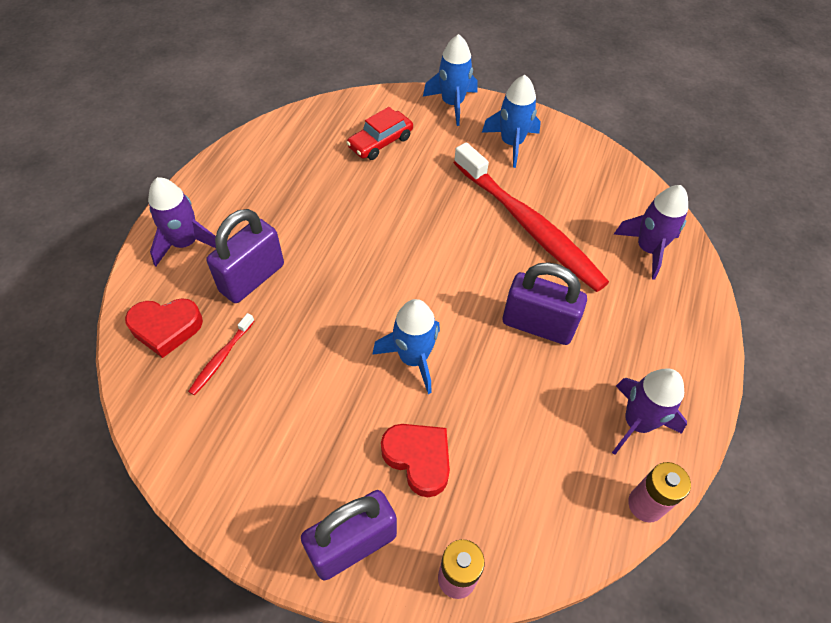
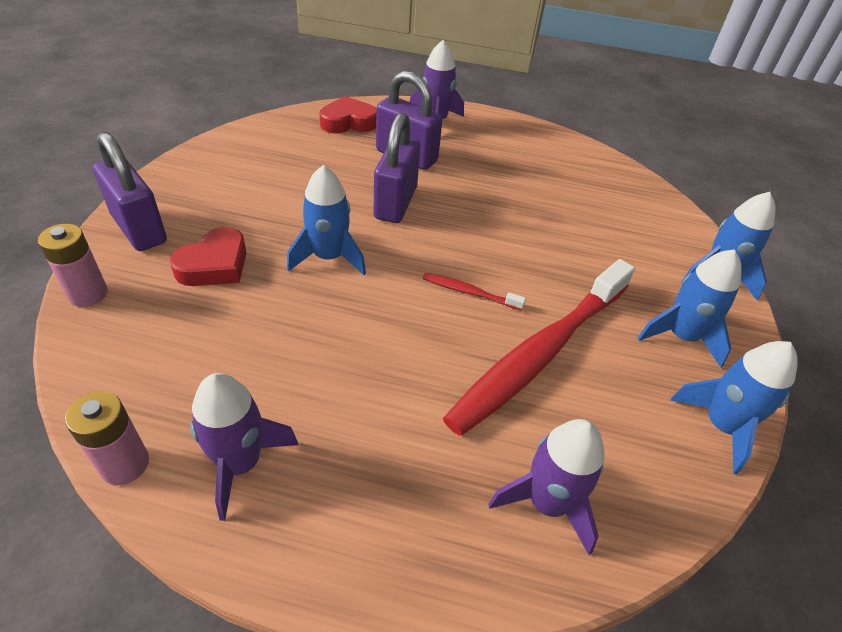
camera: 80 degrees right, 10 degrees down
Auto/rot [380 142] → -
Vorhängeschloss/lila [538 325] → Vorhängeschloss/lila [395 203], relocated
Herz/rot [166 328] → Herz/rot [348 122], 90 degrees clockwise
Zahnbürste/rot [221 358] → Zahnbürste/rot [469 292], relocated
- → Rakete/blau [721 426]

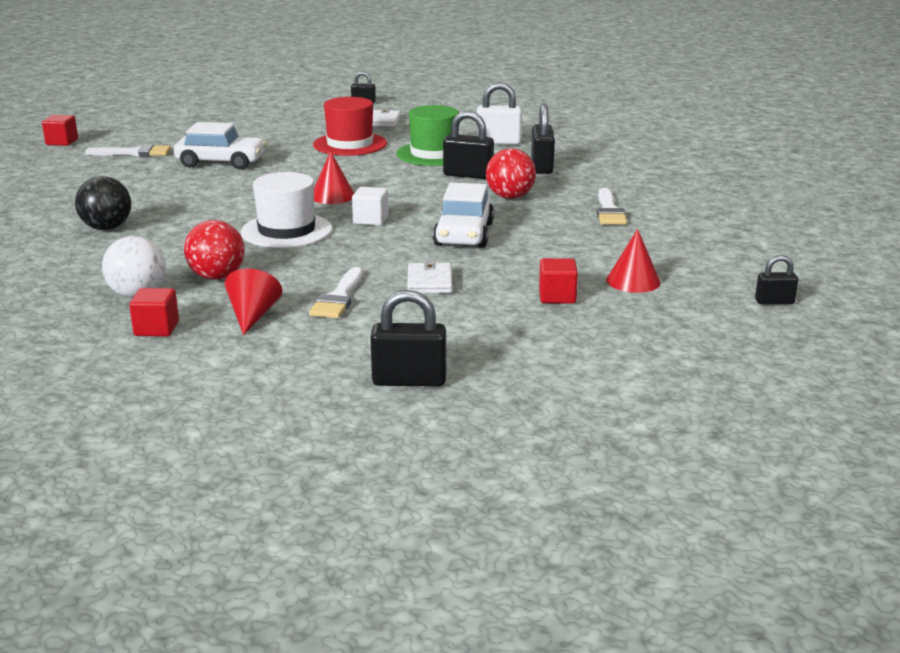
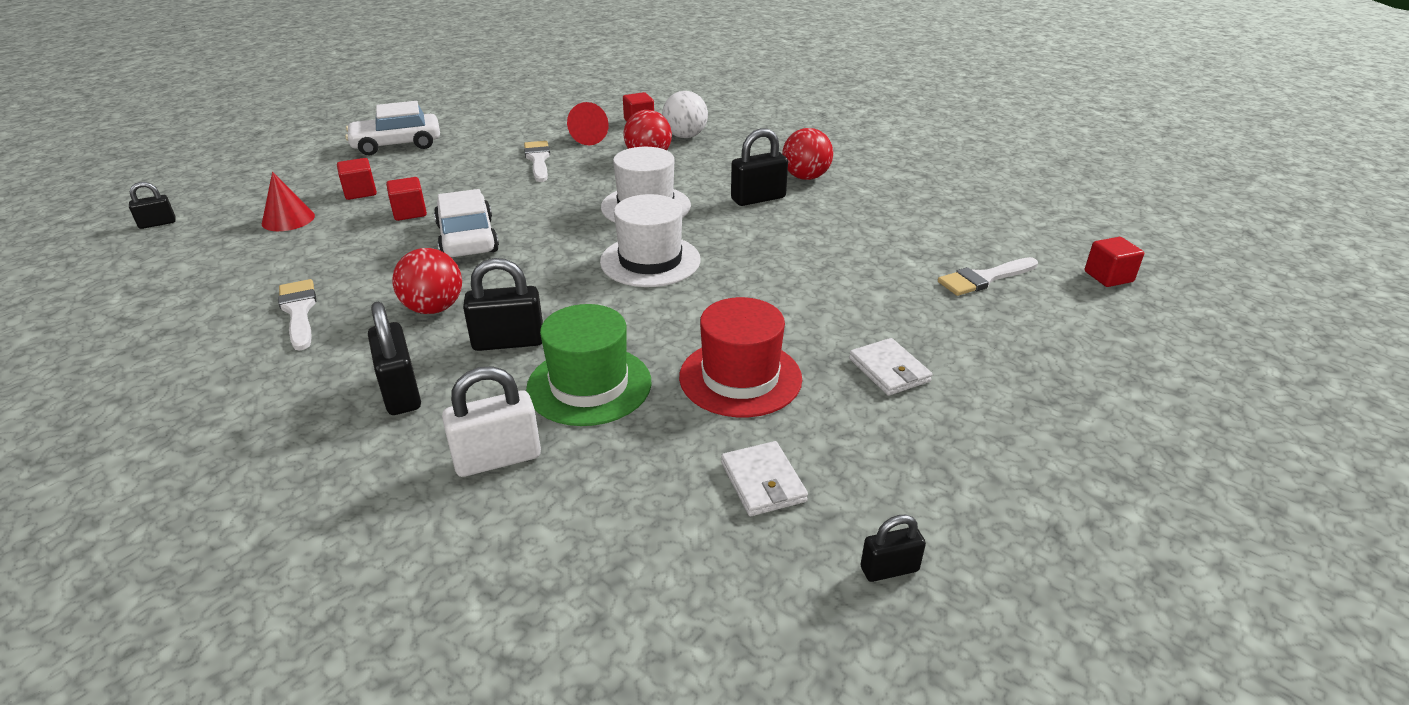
camera: 155 degrees right, 10 degrees up
Auto/weiß [221 162] → Auto/weiß [397 144], relocated
Kegel/rot [332 196] → Hut/weiß [650 261]
Ball/schwarz [106 228] → Ball/rot [805 177]
Kubus/weiß [371 220] → -
Geldbörse/weiß [429 282] → Geldbörse/weiß [889 370], relocated
Vorhängeschloss/schwarz [409 380] → Vorhängeschloss/schwarz [758 198], relocated
- → Kubus/rot [409 212]

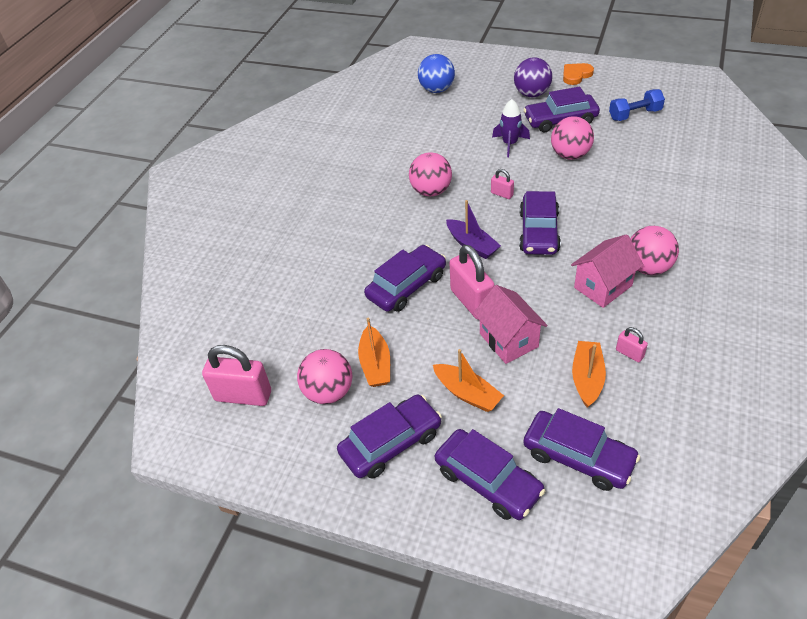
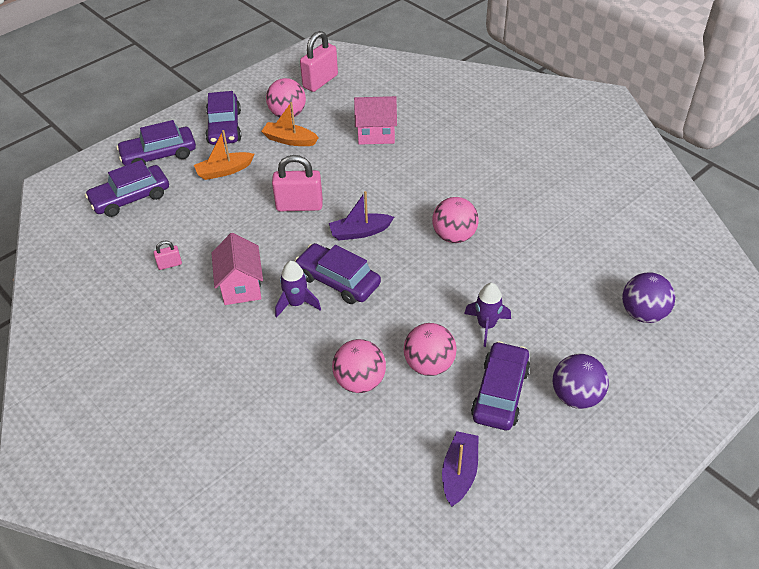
camera: 115 degrees right, 0 degrees up
Ball/blau [436 89] → Ball/lila [643 313]
Herz/orange [576 75] → -
Hantel/blau [634 115] → Boot/lila [459 473]
Vorhängeschloss/rosa [502 194] → -
Ball/rosa [648 267] → Ball/rosa [360 381], relocated
Auto/lila [406 286] → -
Haus/rosa [508 340] → Haus/rosa [376 134], relocated
Boot/orange [587 378] → -
- → Rakete/lila [296 303]

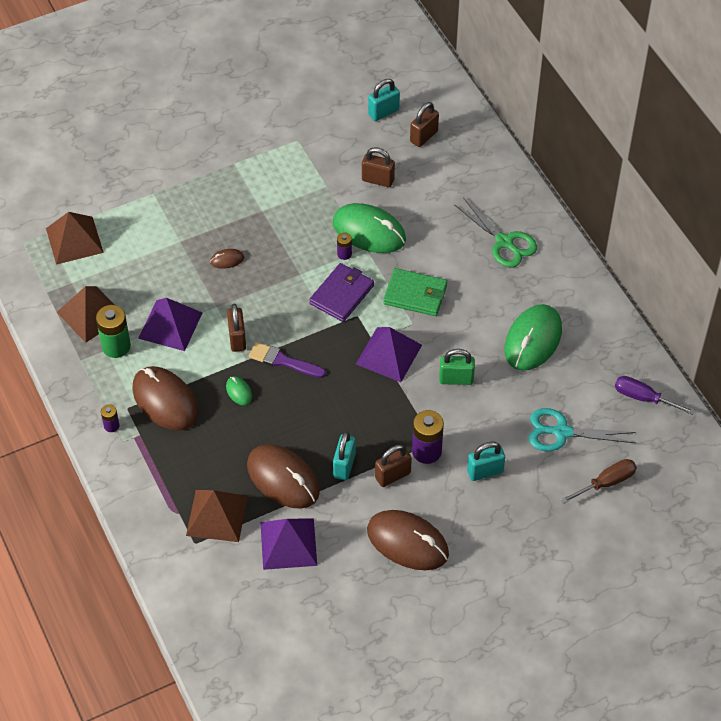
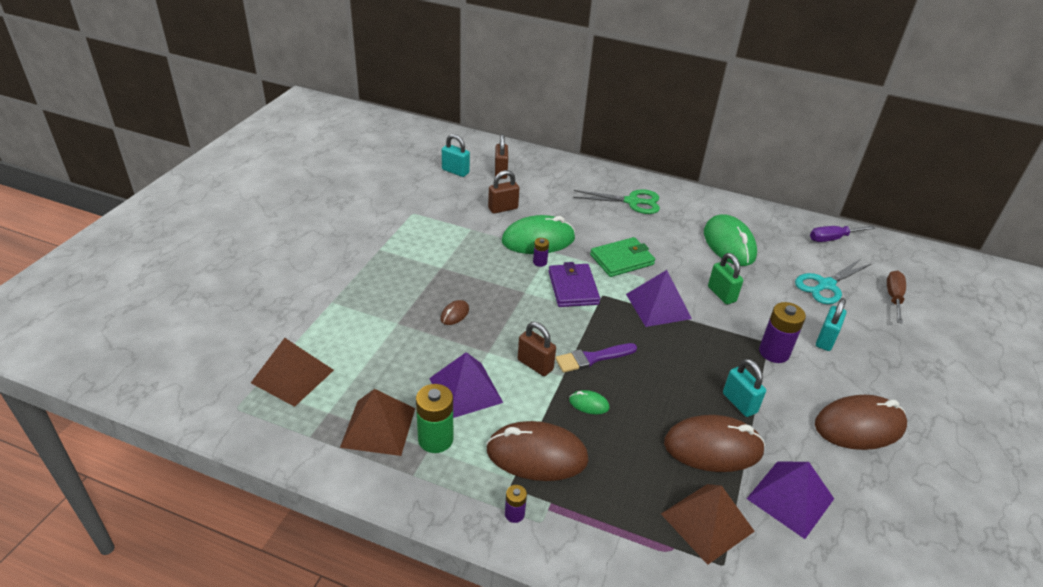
camera: 45 degrees left, 15 degrees down
Vorhängeschloss/türkis [383 112] → Vorhängeschloss/türkis [455 171], 75 degrees counterclockwise
Vorhängeschloss/grün [456 379] → Vorhängeschloss/grün [721 294], 75 degrees counterclockwise
Vorhängeschloss/braun [392 475] → -

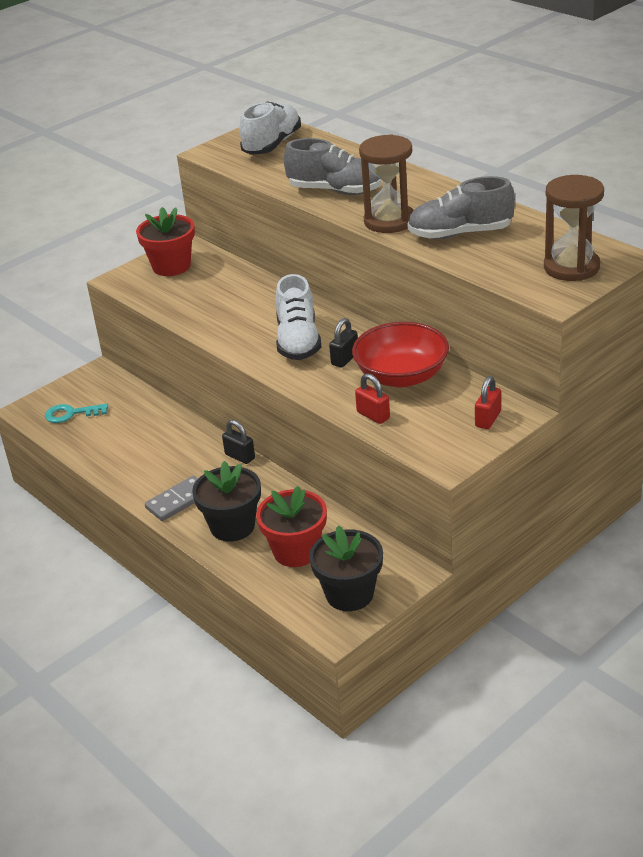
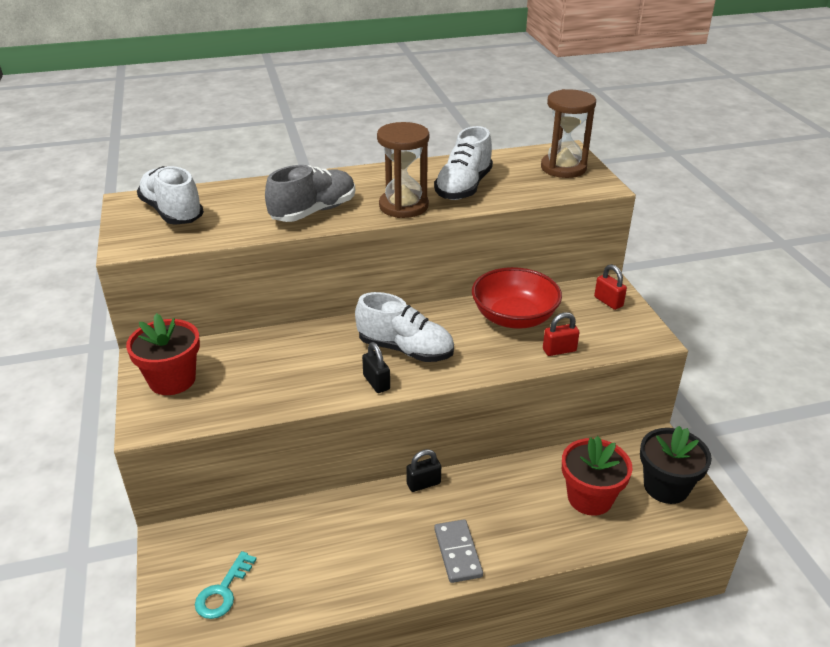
camera: 65 degrees left, 0 degrees up
Schuh/grau [460 234] → Schuh/weiß [463 187]
Vorhängeschloss/schwarz [345 359] → Vorhängeschloss/schwarz [376 382], relocated
Blumentopf/schwarz [232 526] → -

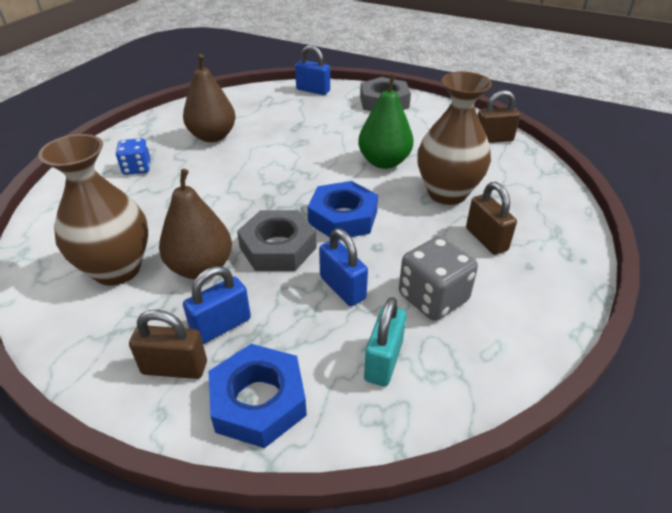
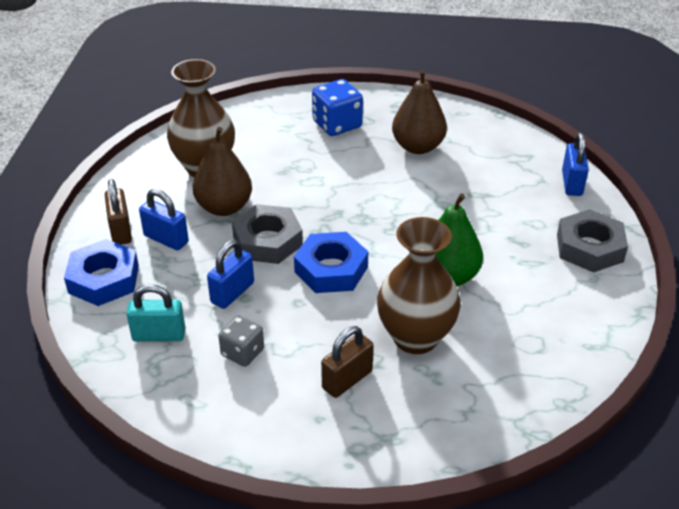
camera: 70 degrees right, 0 degrees up
Vorhängeschloss/braun [493 139] → -
Spielwürfel/blau [137 168] → Spielwürfel/blau [337 124], x1.54
Spielwürfel/grau [433 298] → Spielwürfel/grau [242 352], x0.65

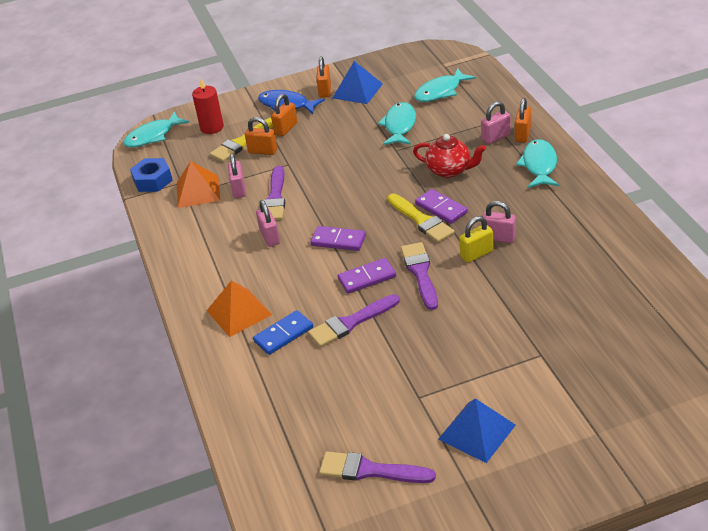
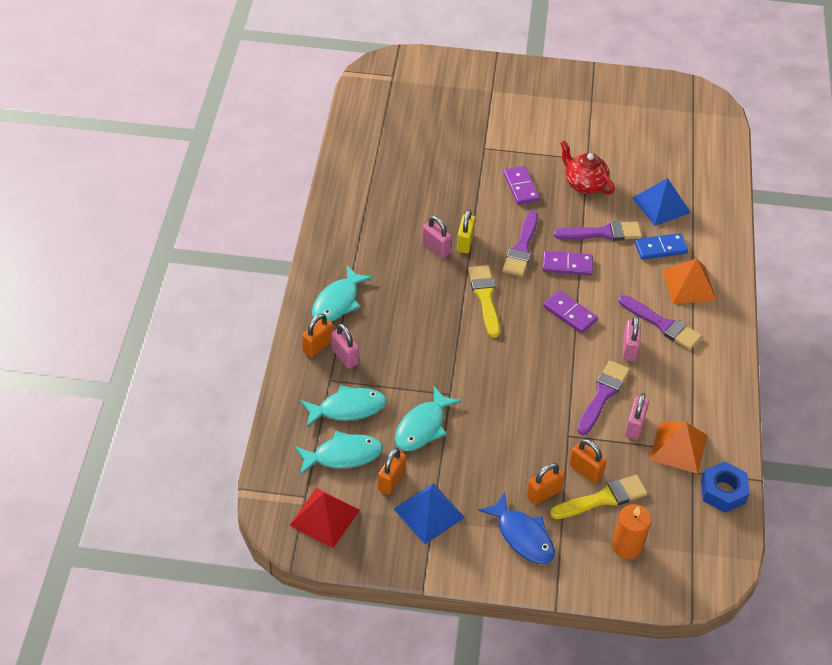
camera: 160 degrees left, 10 degrees up
Vorhängeschloss/orange [325 91] → Vorhängeschloss/orange [391 480], relocated
Kerze/rot [212 127] → Kerze/orange [627 546]
Vorhängeschloss/rosa [496 137] → Vorhängeschloss/rosa [345 356], 60 degrees clockwise
Fisch/türkis [153 136] → Fisch/türkis [347 408], relocated
Teekanne/rot [449 170] → Teekanne/rot [584 184], relocated
Dominostein/lila [441 208] → Dominostein/lila [520 187], relocated
Vorhängeschloss/gelb [477 254] → Vorhängeschloss/gelb [465 242], 75 degrees counterclockwise
Pyramide/blau [476 432] → Pyramide/blau [661 205], relocated
Pinsel/lila [370 470] → Pinsel/lila [662 324], relocated
- → Pyramide/rot [324 517]

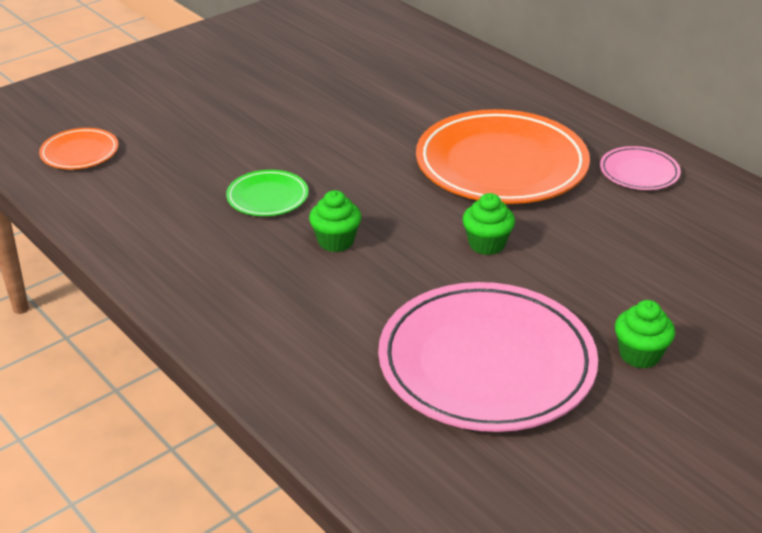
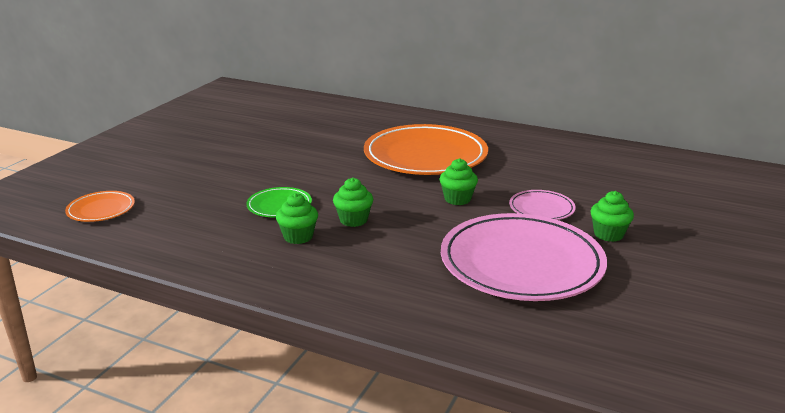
camera: 25 degrees left, 10 degrees down
Teller/rosa [639 172] → Teller/rosa [541 208], relocated
- → Muffin/grün [298 237]

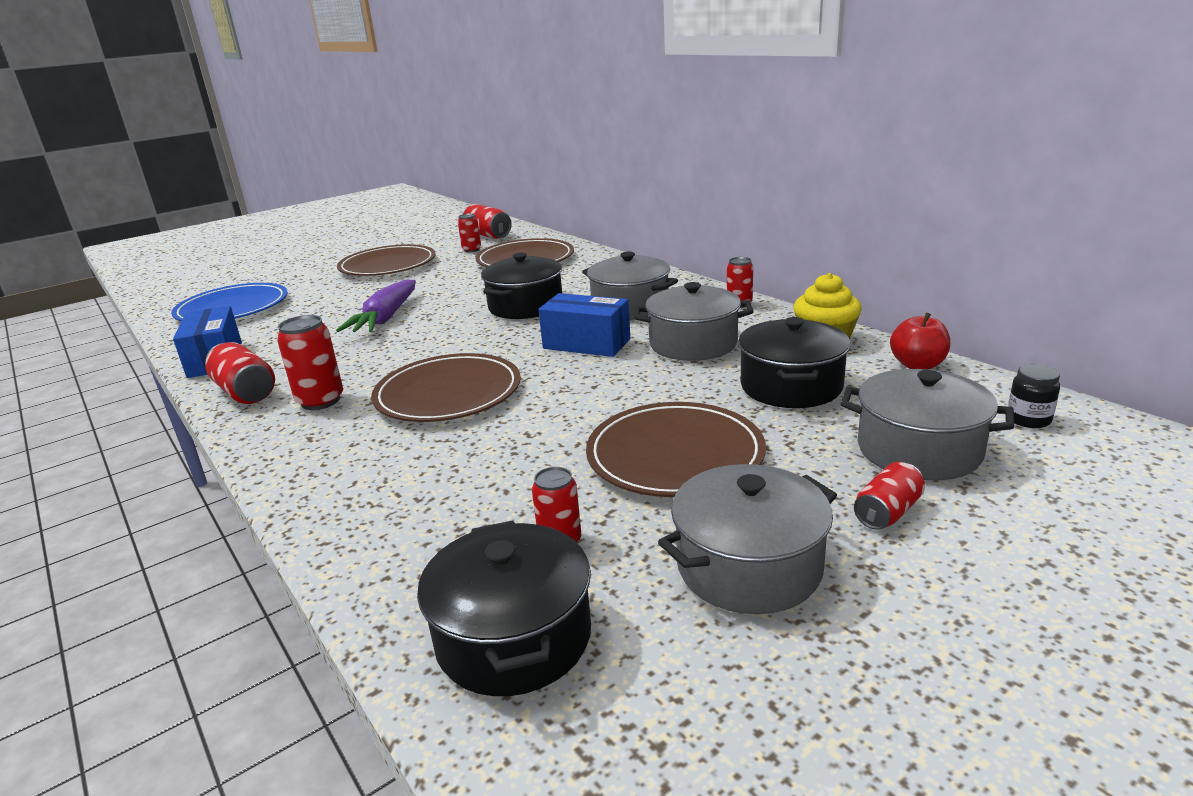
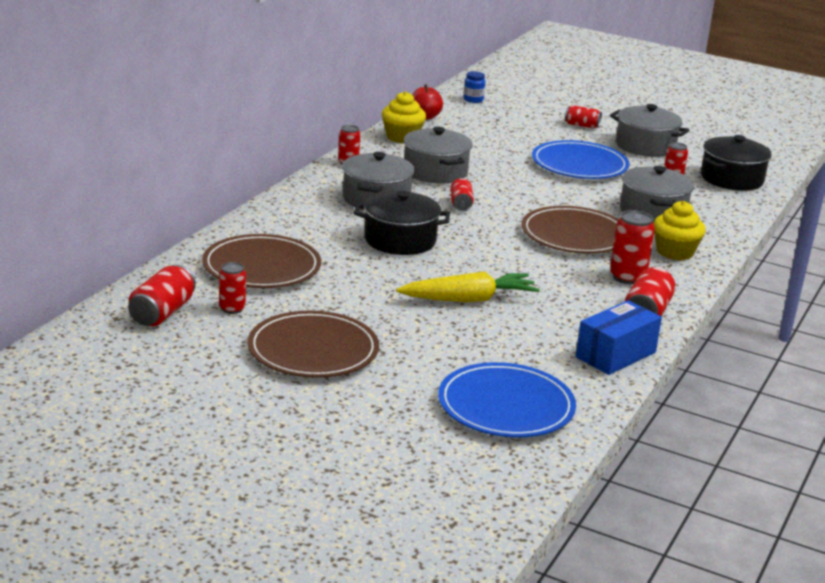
camera: 120 degrees left, 0 degrees up
Karotte/lila [386 318] → Karotte/gelb [468 299]
Schachtel/blau [586 344] → Dose/rot [460 204]
Kochtopf/schwarz [791 386] → -
Einmachglas/schwarz [1028 419] → Einmachglas/blau [473 100]
Kochtopf/grau [919 450] → Kochtopf/grau [653 212], relocated
Teller/braun [675 455] → Teller/blau [579 165]
- → Muffin/gelb [675 252]

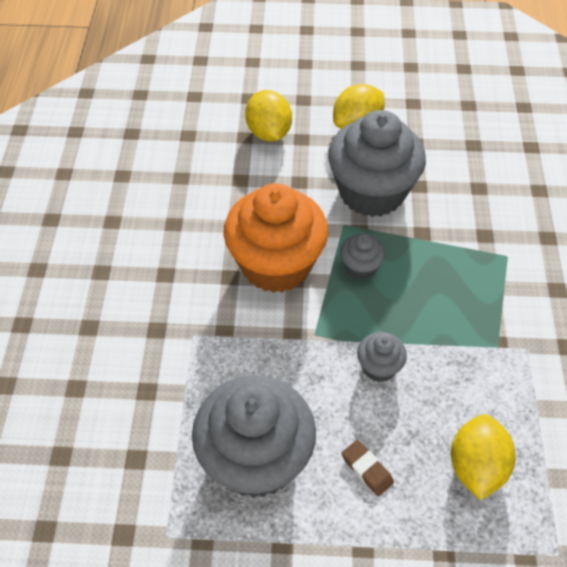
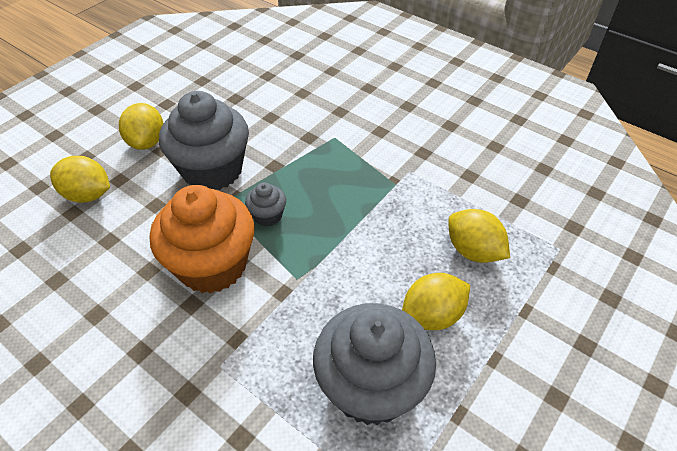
camera: 55 degrees left, 5 degrees down
Muffin/grau [379 367] → -
Radiergummi/braun [367 469] → Zitrone/gelb [432 315]

